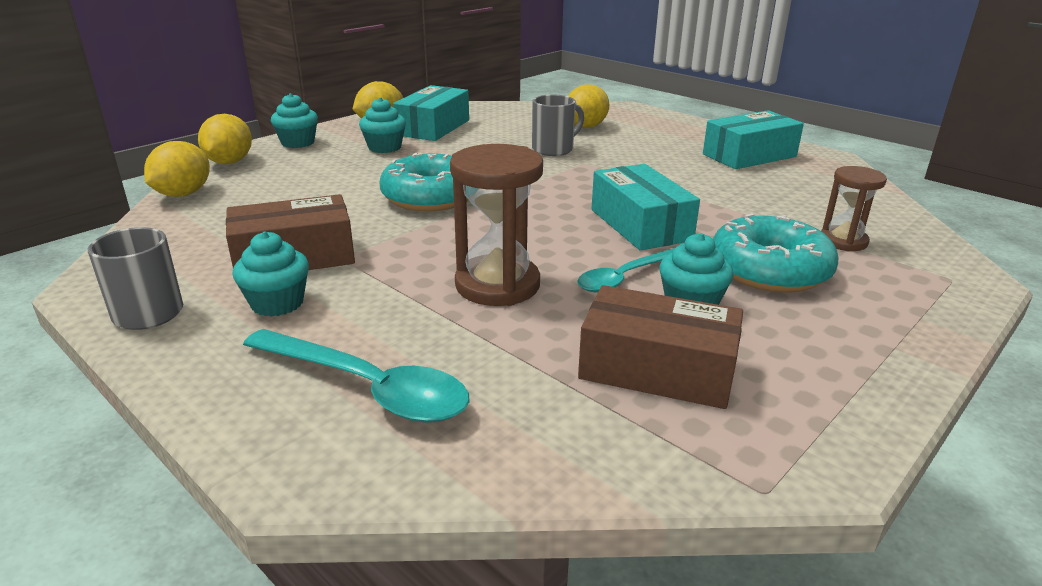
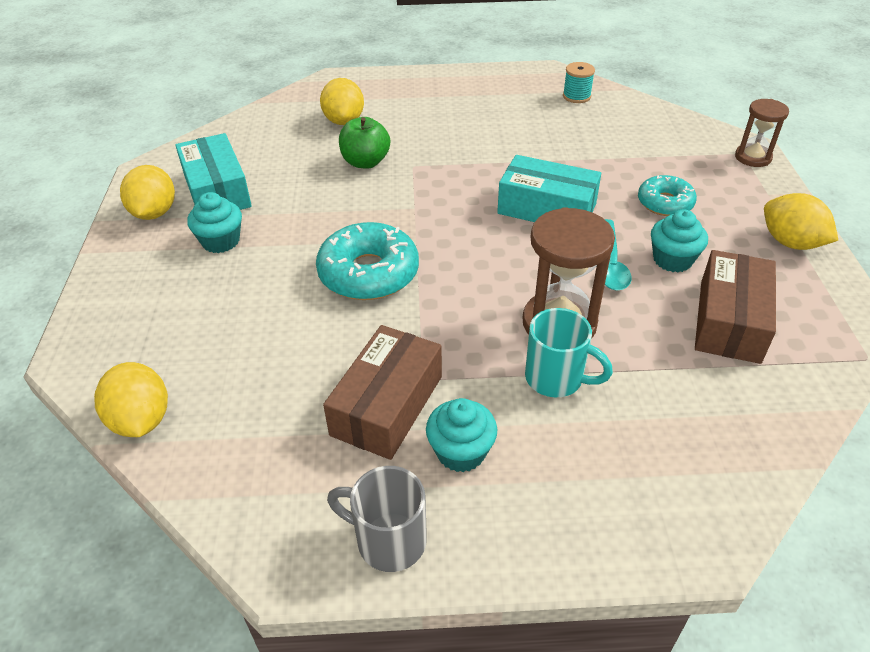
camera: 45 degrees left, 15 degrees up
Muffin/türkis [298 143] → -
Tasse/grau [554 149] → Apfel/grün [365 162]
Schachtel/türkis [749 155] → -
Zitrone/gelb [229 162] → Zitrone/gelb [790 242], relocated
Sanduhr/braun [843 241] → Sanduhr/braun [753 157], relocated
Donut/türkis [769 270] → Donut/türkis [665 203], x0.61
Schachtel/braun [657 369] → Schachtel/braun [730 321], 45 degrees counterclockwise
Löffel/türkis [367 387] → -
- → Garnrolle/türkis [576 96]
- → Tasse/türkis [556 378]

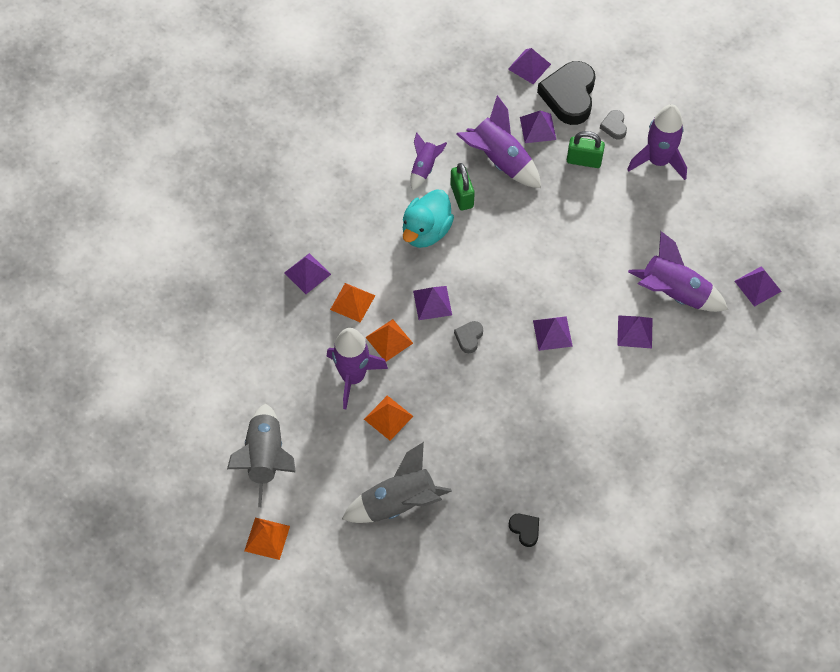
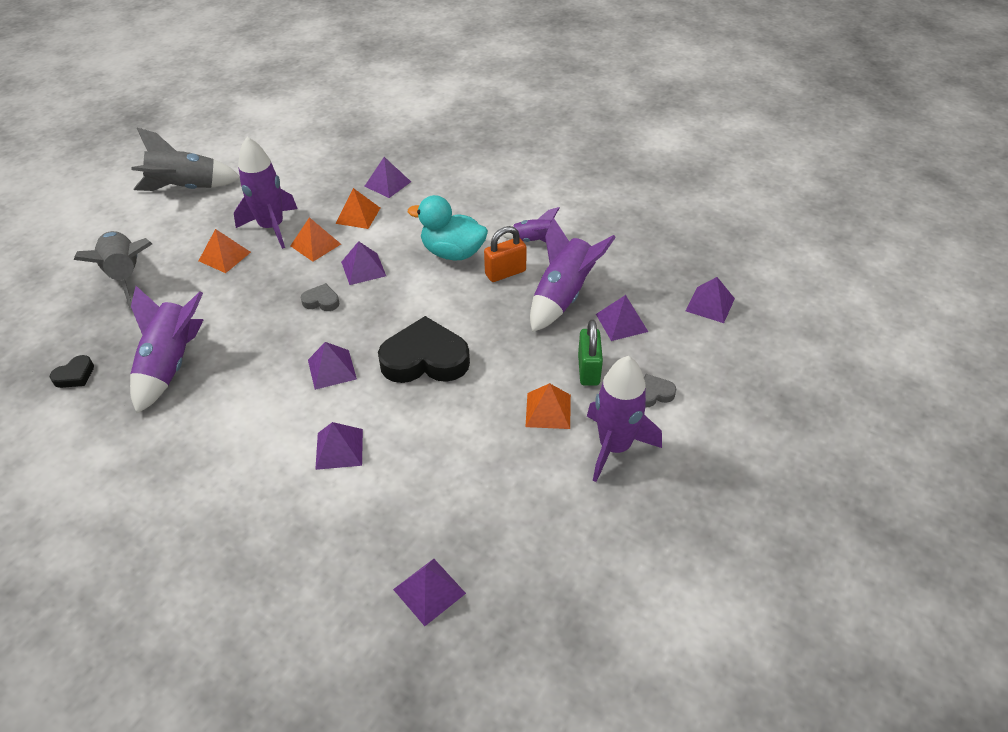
camera: 80 degrees right, 15 degrees down
Herz/schwarz [569 96] → Herz/schwarz [425 359], relocated
Vorhängeschloss/grün [462 196] → Vorhängeschloss/orange [505 273]
Rakete/lila [674 293] → Rakete/lila [171 365], relocated
Pyramide/orange [267 538] → Pyramide/orange [548 410], relocated

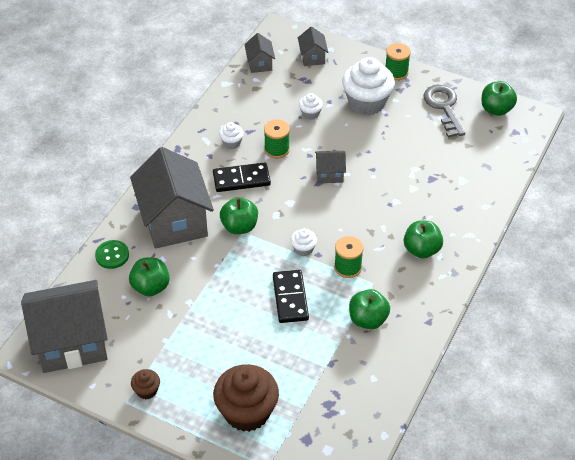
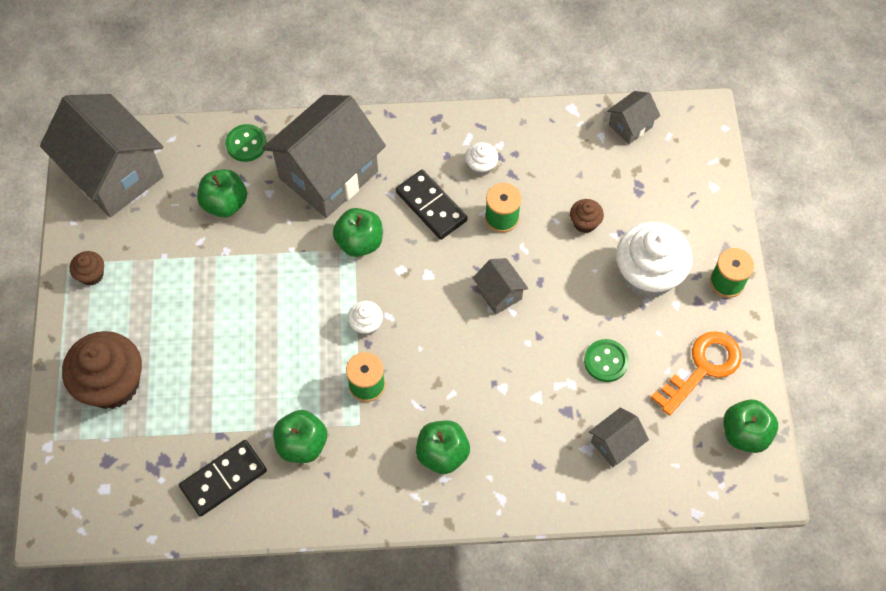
camera: 60 degrees right, 15 degrees up
Haus/grau [312 57] → Haus/grau [615 444], relocated
Schlüssel/grau [444 107] → Schlüssel/orange [702 368]
Muffin/weiß [310 113] → Muffin/braun [584 223]
Dominostein/schwarz [290 298] → Dominostein/schwarz [223 479], relocated
- → Knopf/grün [606 361]

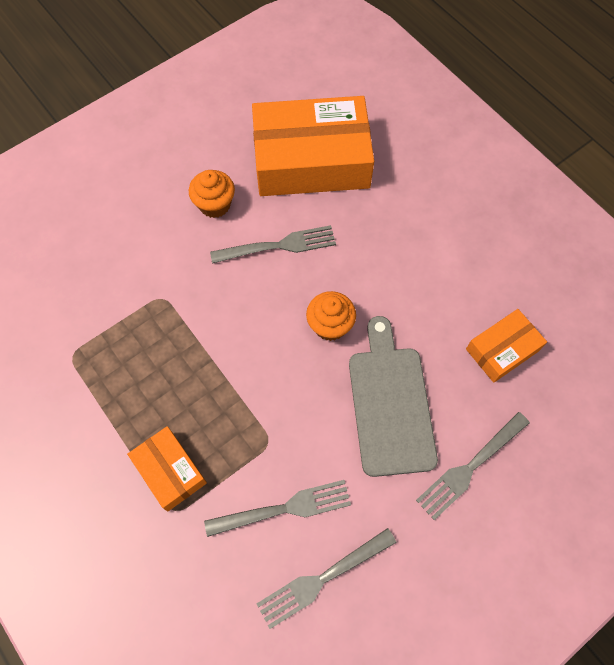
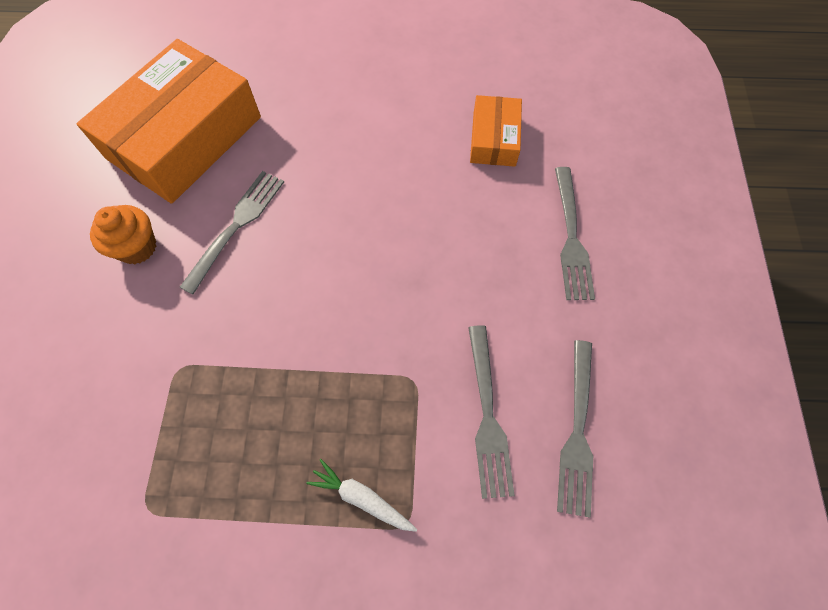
camera: 50 degrees left, 0 degrees up
Muffin/orange [330 325] → -
Schneidebrett/grau [390 404] → -
Schachtel/orange [169 471] → Karotte/weiß [362 498]
Gabel/grau [284 508] → Gabel/grau [487 415], 150 degrees clockwise

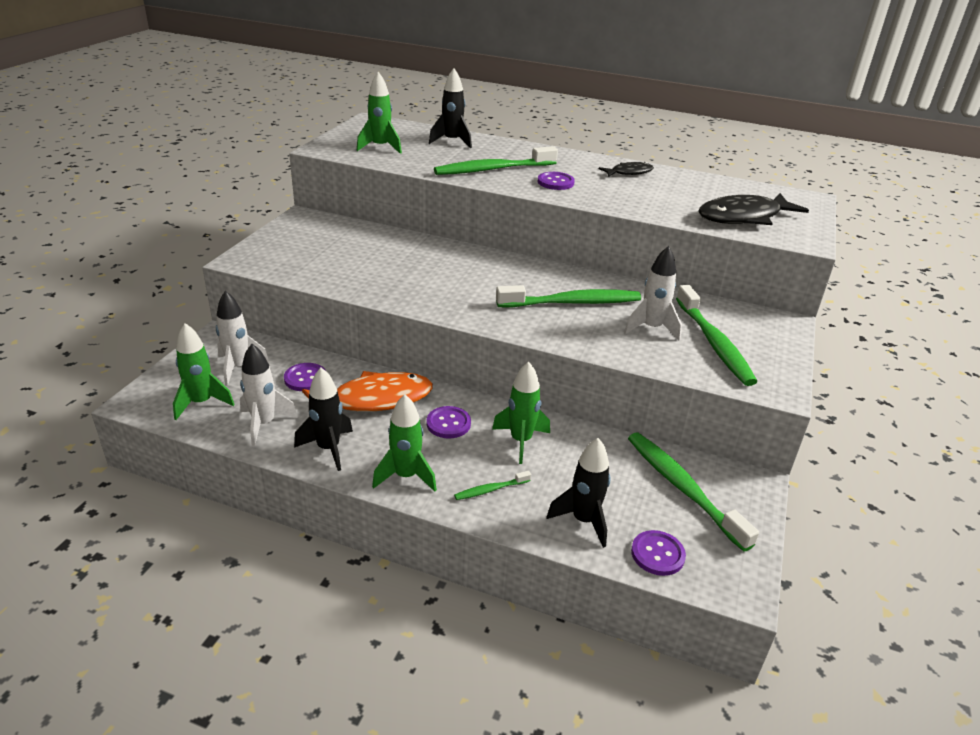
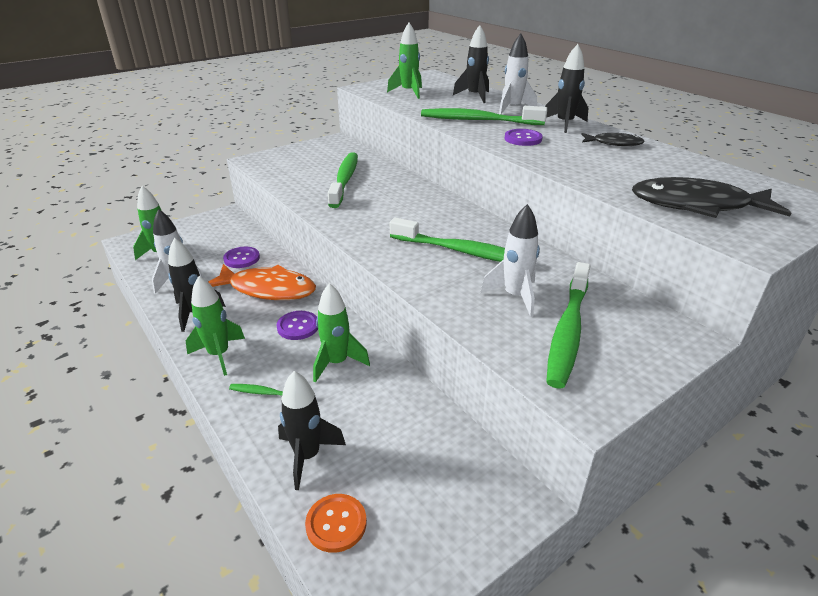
camera: 35 degrees right, 0 degrees up
Rakete/weiß [238 367] → Rakete/weiß [512 109], relocated
Zahnbürste/grün [683 488] → Zahnbürste/grün [345 180], relocated
Knopf/lila [657 554] → Knopf/orange [336 524]
- → Rakete/schwarz [564 124]

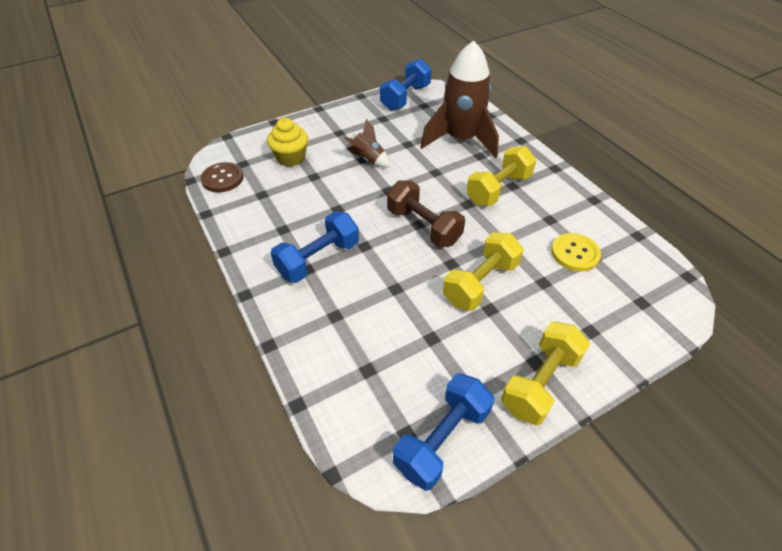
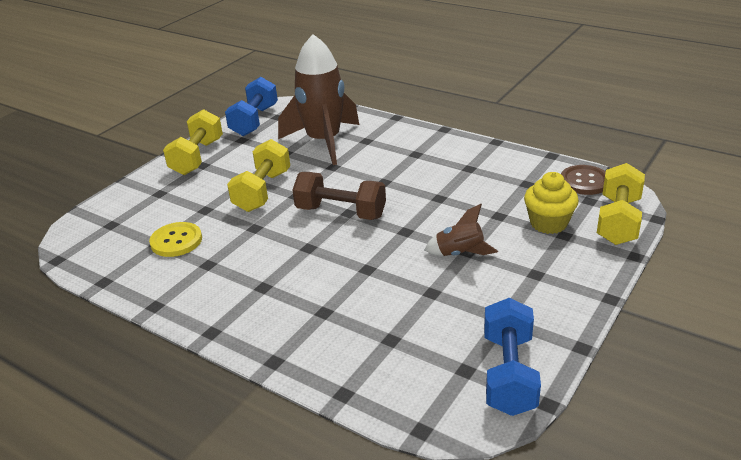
camera: 155 degrees right, 15 degrees down
Rakete/braun [461 139] → Rakete/braun [323 141], relocated
Hantel/gelb [498 189] → Hantel/gelb [618 221], relocated
Hantel/blau [318 259] → -

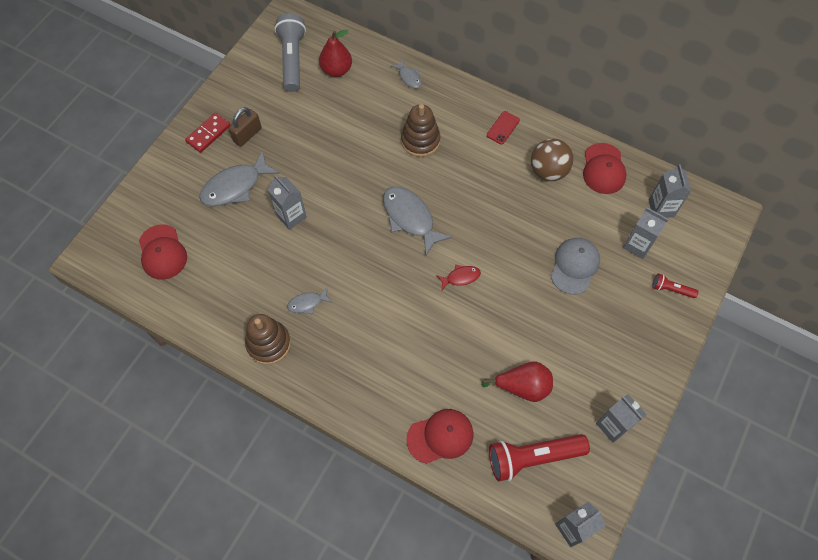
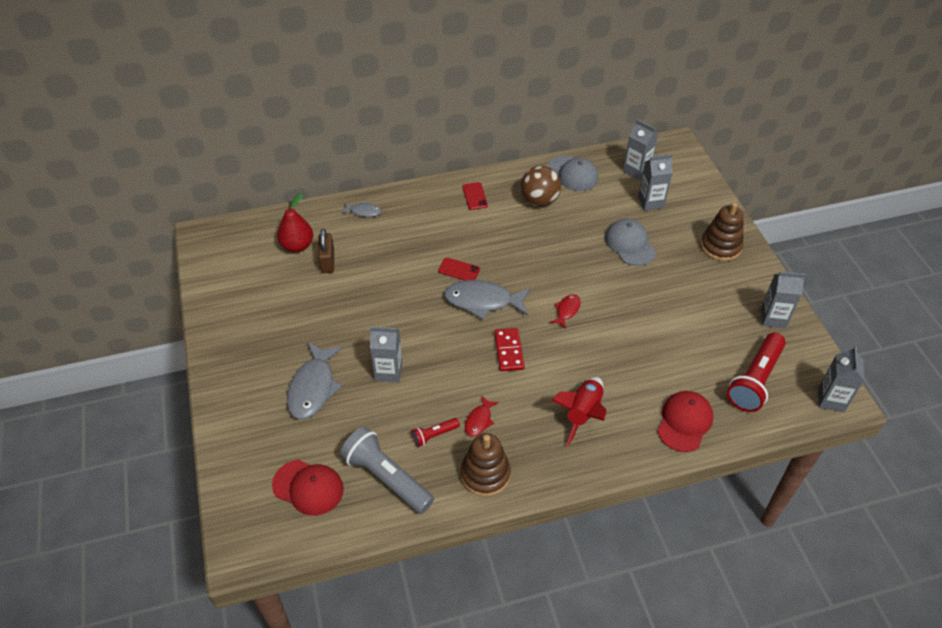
camera: 45 degrees left, 15 degrees down
Taschenlampe/grau [292 59] → Taschenlampe/grau [386 477], relocated
Stapelspielzeug/braun [420 140] → Stapelspielzeug/braun [720 246], relocated
Vorhängeschloss/braun [247 135] → Vorhängeschloss/braun [328 261], relocated
Dominostein/rot [208 134] → Dominostein/rot [509 351], relocated
Kappe/rot [603 169] → Kappe/grau [573 174]
Taschenlampe/rot [671 289] → Taschenlampe/rot [434 435], relocated
Fisch/grau [307 303] → Fisch/rot [479 420]
Birne/rot [522 387] → -
- → Handy/rot [459 270]
- → Rakete/rot [582 414]

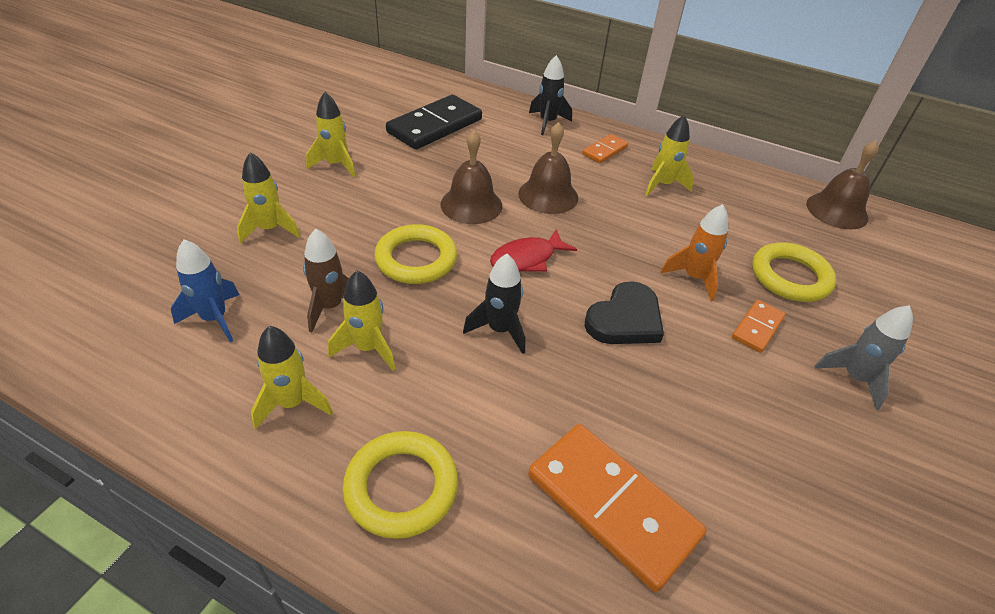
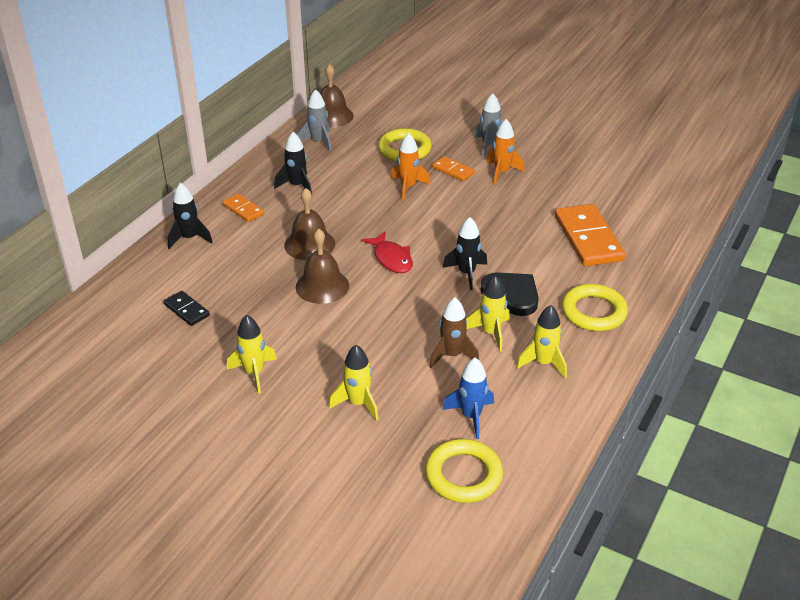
camera: 85 degrees left, 5 degrees down
Dominostein/schwarz [435 126] → Dominostein/schwarz [187 310], x0.50
Rakete/gelb [663 185] → Rakete/schwarz [297 186]
Ring/gelb [416 259] → Ring/gelb [463 475], relocated
Herz/schwarz [625 319] → Herz/schwarz [512 295], relocated
Dominostein/orange [611 506] → Dominostein/orange [588 238], 60 degrees counterclockwise
- → Rakete/grau [318 142]
- → Rakete/orange [502 172]

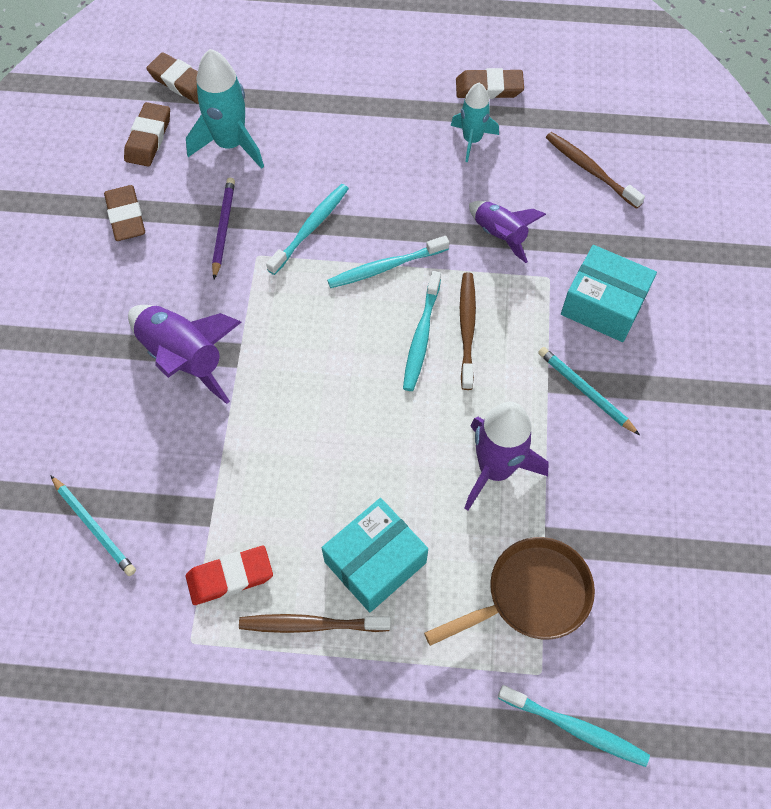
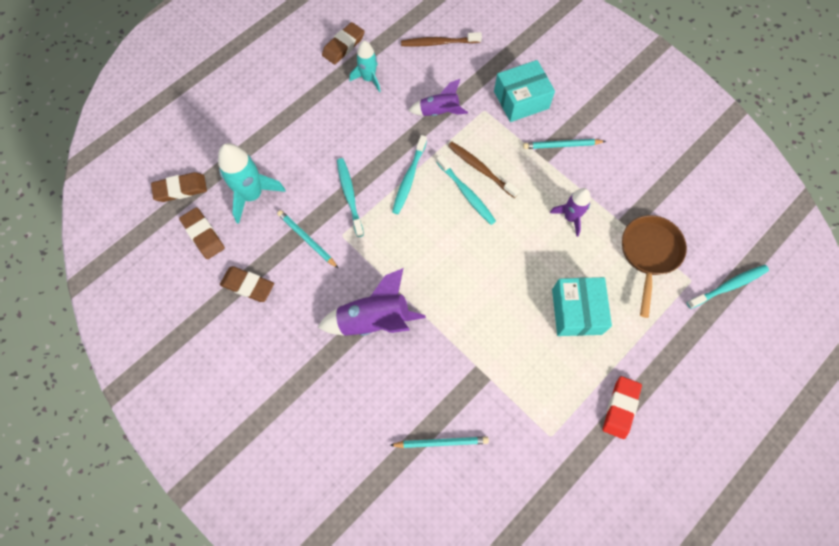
camera: 50 degrees left, 5 degrees up
Bleistift/lila [223 228] → Bleistift/türkis [307 239]
Rakete/lila [495 469] → Rakete/lila [570 217], x0.63
Radiergummi/rot [230 577] → Radiergummi/rot [620 408], relocated
Zahnbürste/braun [311 624] → -

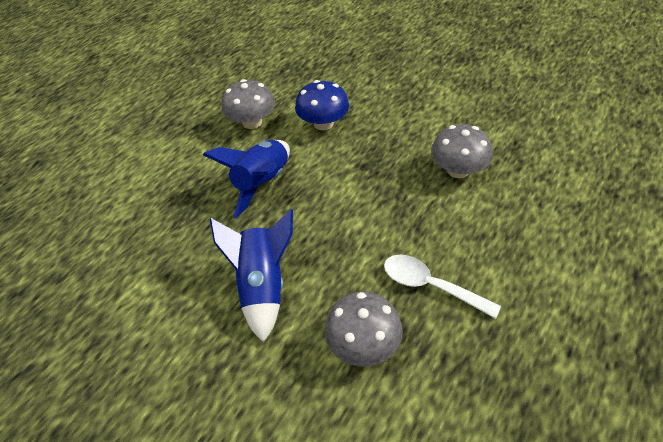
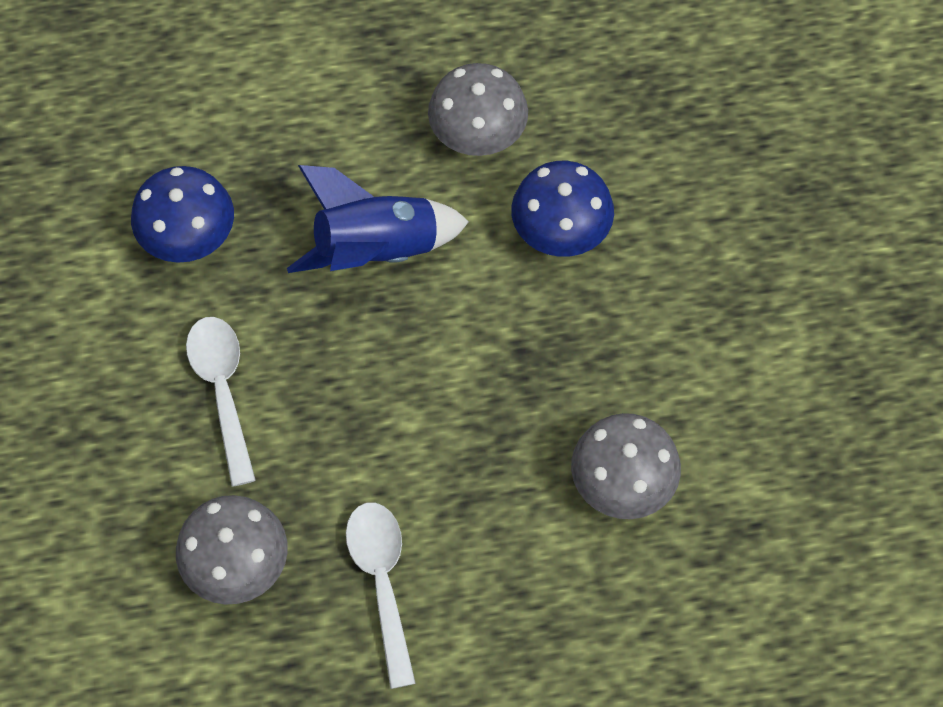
camera: 45 degrees right, 15 degrees up
Rakete/blau [263 285] → Löffel/weiß [222 390]
- → Pilz/blau [188 236]

